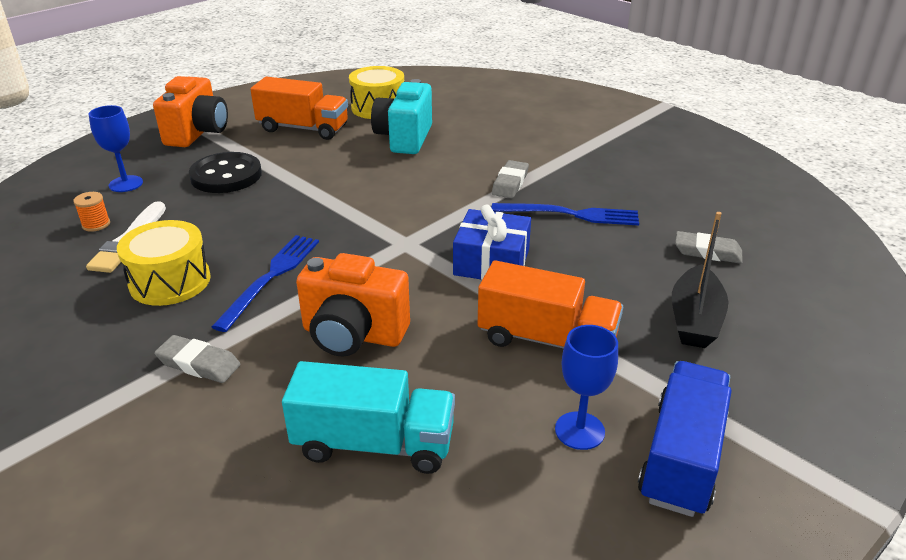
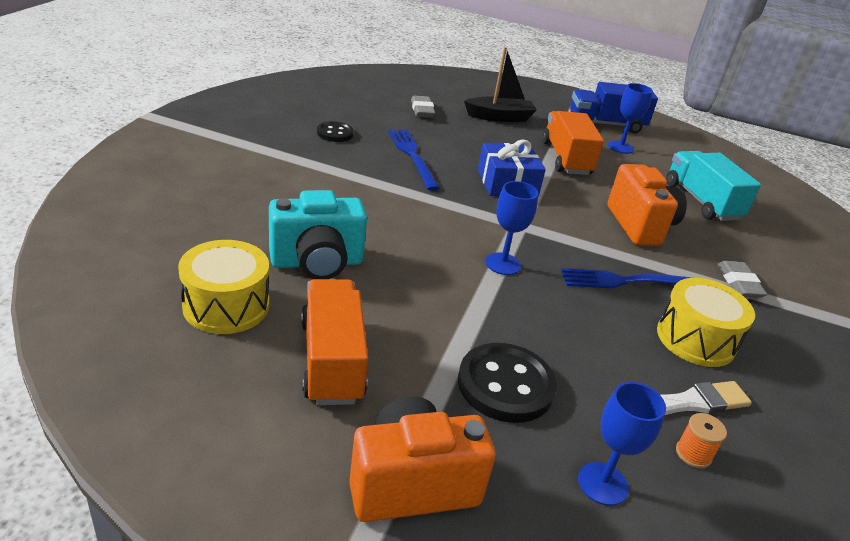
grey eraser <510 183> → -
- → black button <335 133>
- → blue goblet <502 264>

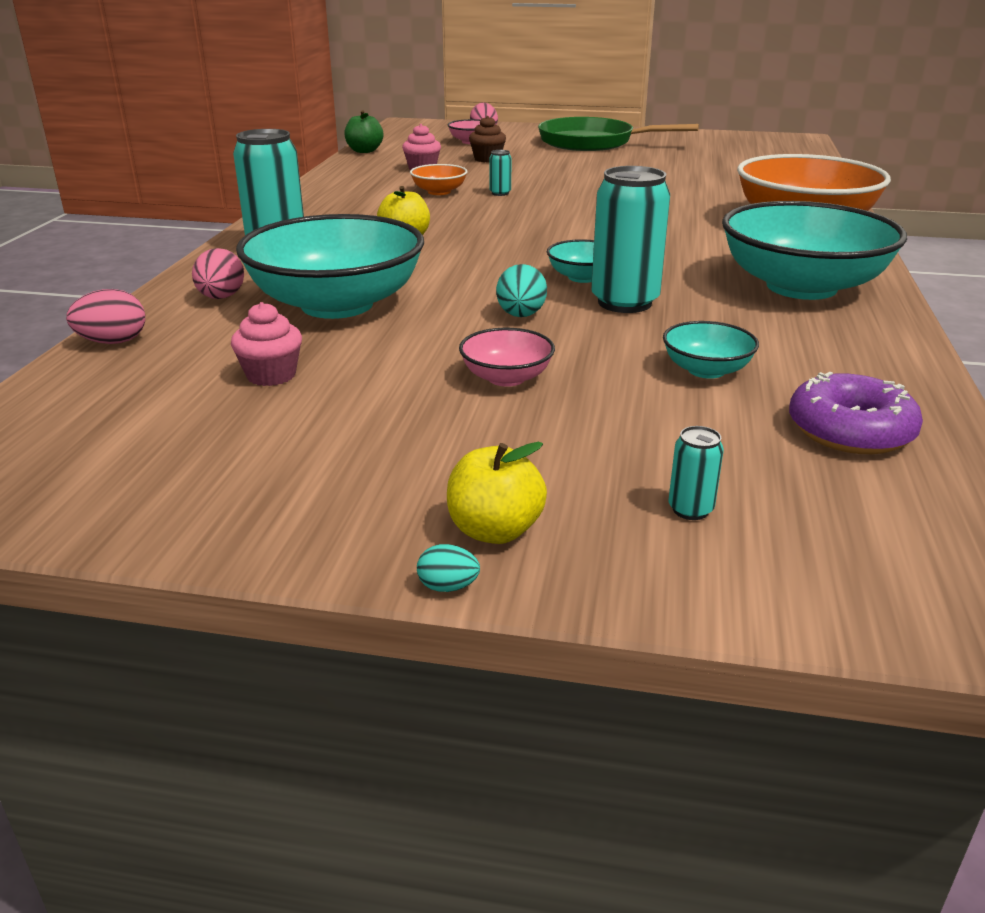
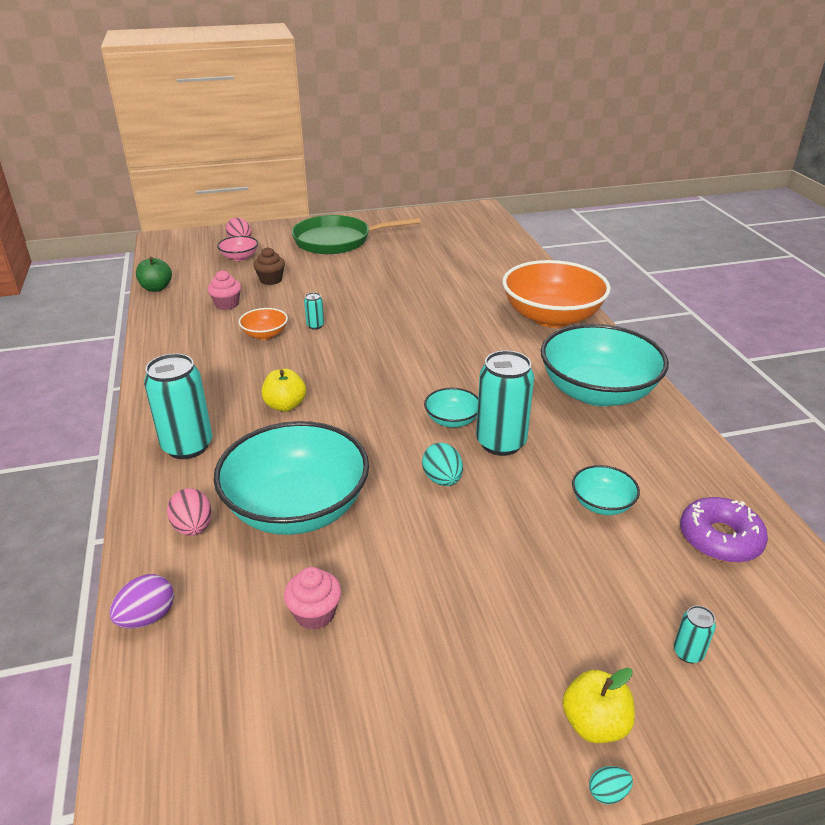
pink bowl <506 378> → -
pink egg <113 342> → purple egg <147 617>

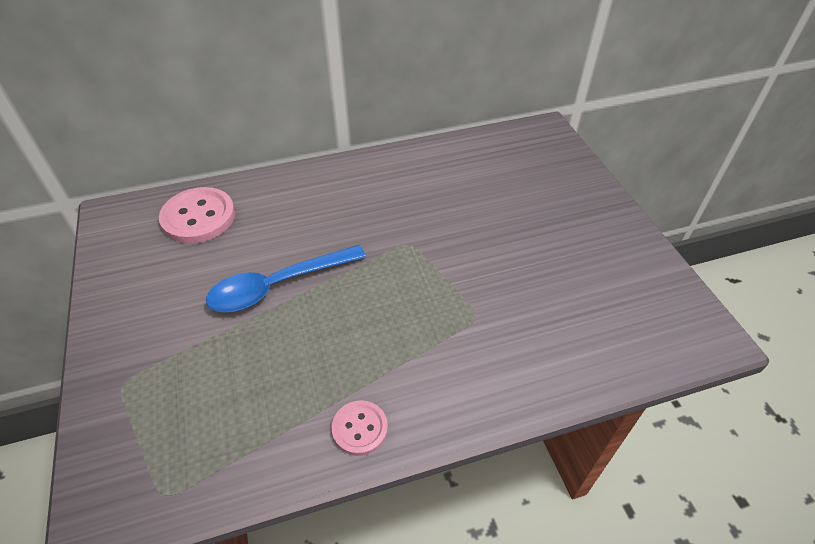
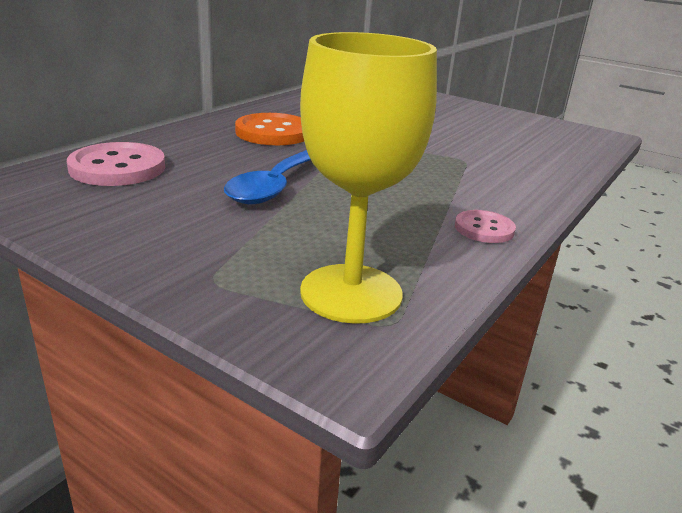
- → orange button <273 132>
- → yellow goblet <351 293>

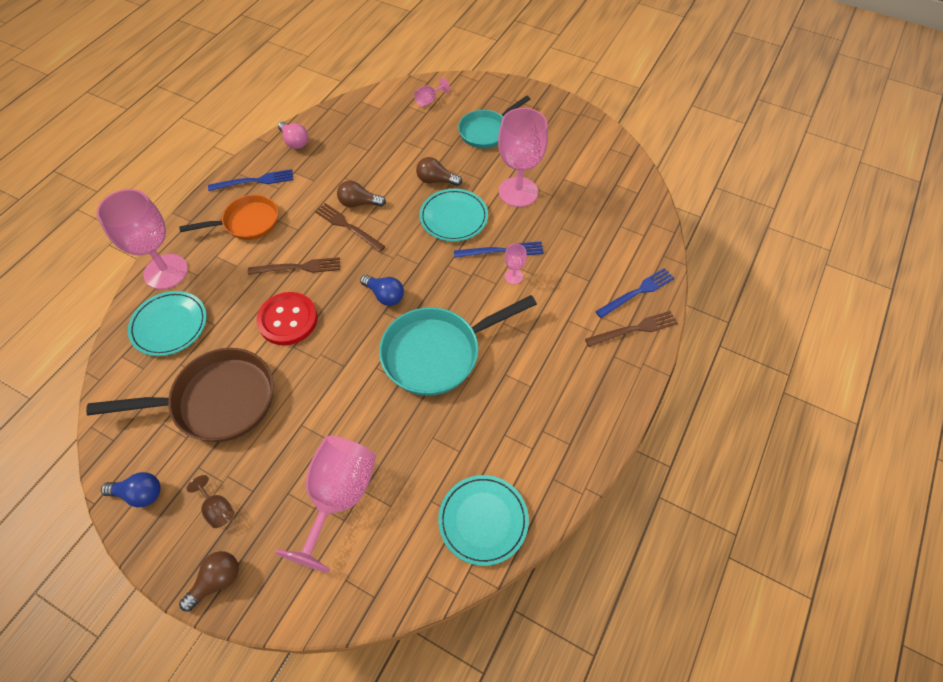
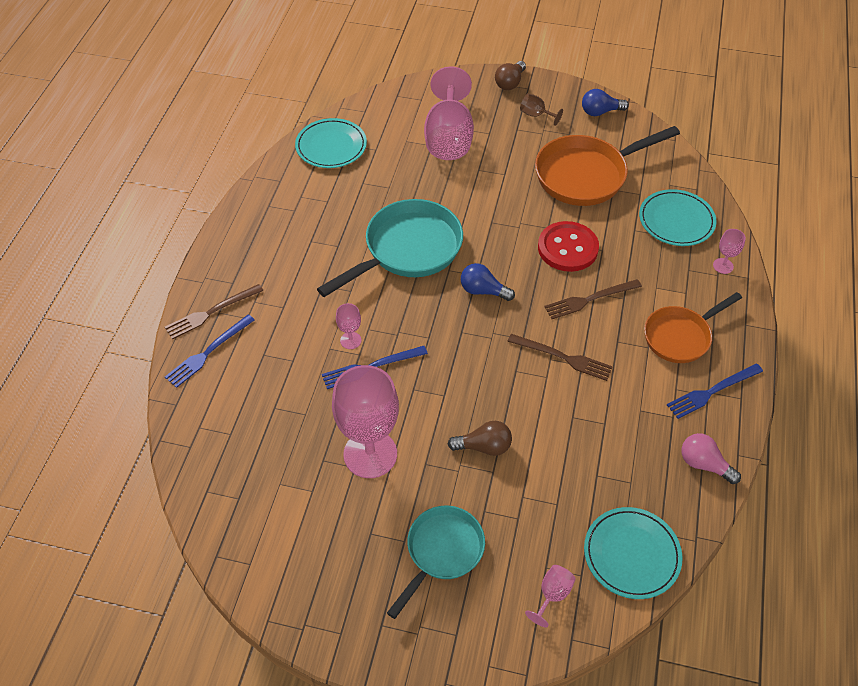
brown light bulb <359 203> → -
turquoise plate <453 217> → turquoise plate <631 554>, moved
brown pan <217 401> → orange pan <586 175>
pink goblet <166 271> → pink goblet <723 266>, x0.43

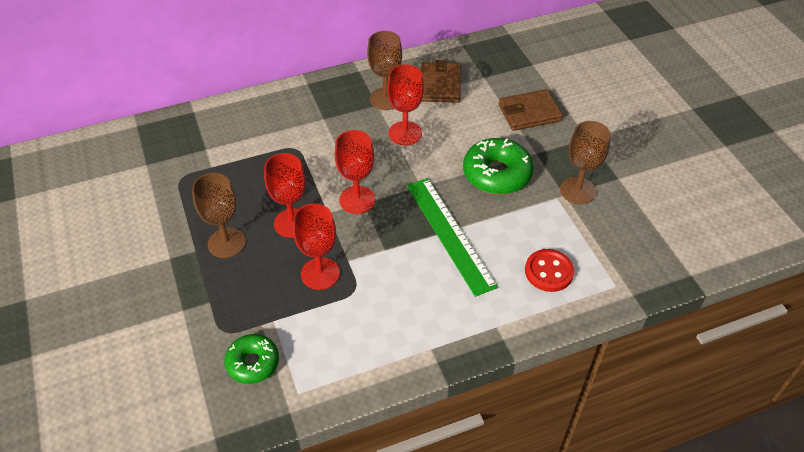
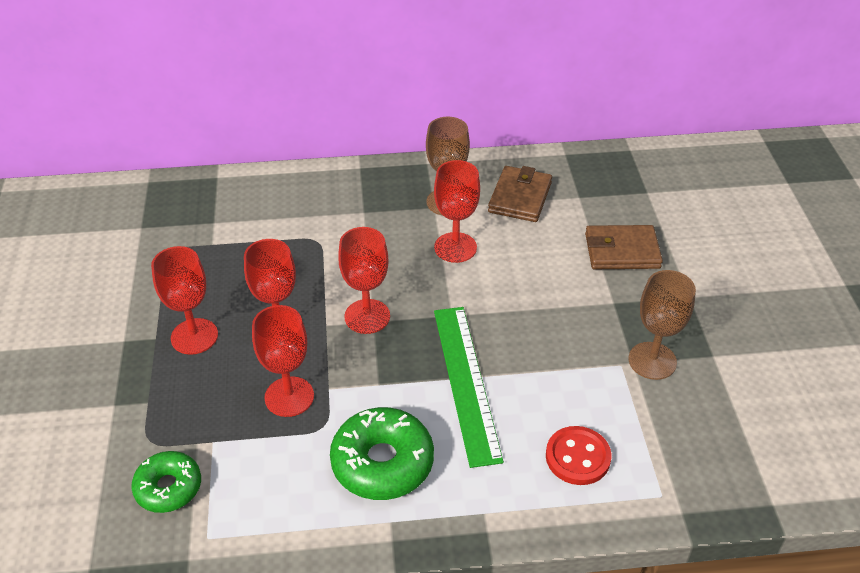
green donut <497 174> → green donut <382 462>, moved
brown goblet <226 243> → red goblet <194 336>

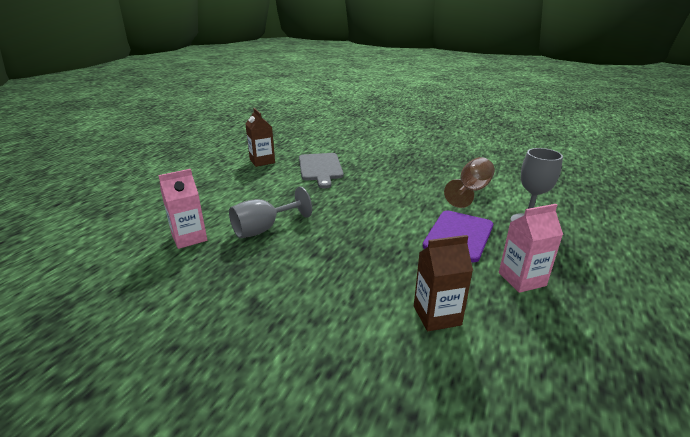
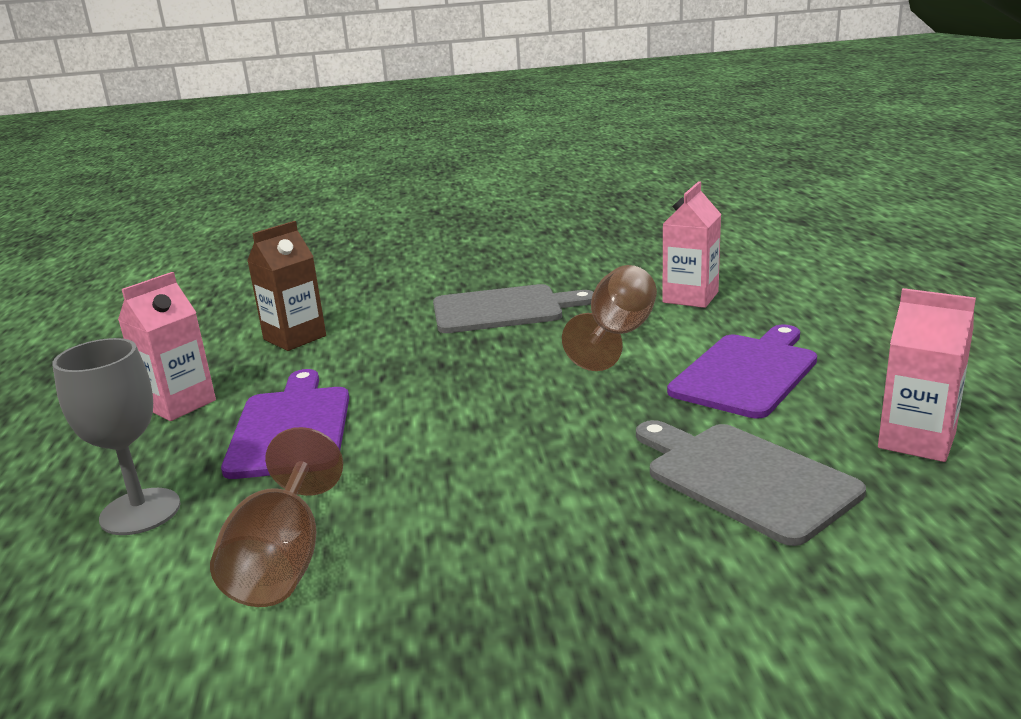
- → grey cutting board <503 309>
- → purple cutting board <747 373>
grey goblet <264 229> → brown goblet <617 335>
brown carton <262 161> → pink carton <916 440>

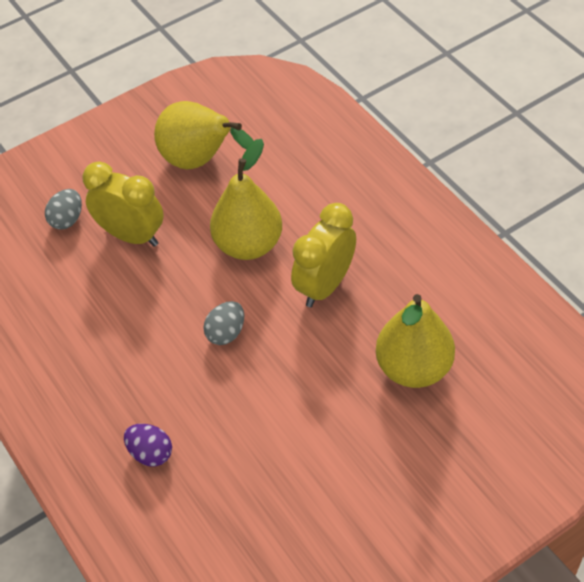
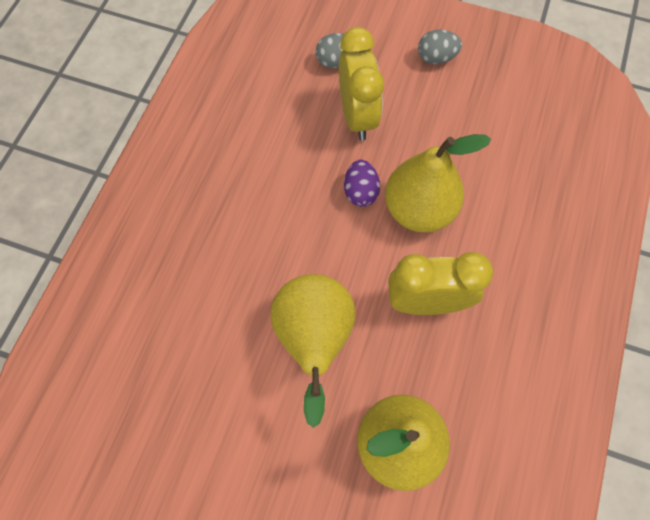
purple egg <150 453> → purple egg <360 192>, moved
yellow pear <200 161> → yellow pear <314 339>, moved
grey egg <226 333> → grey egg <436 58>, moved

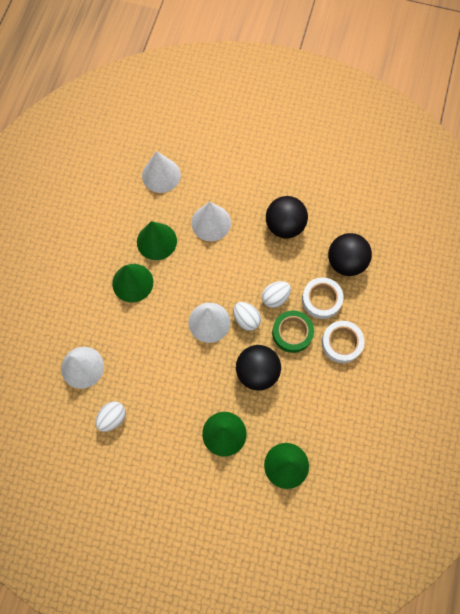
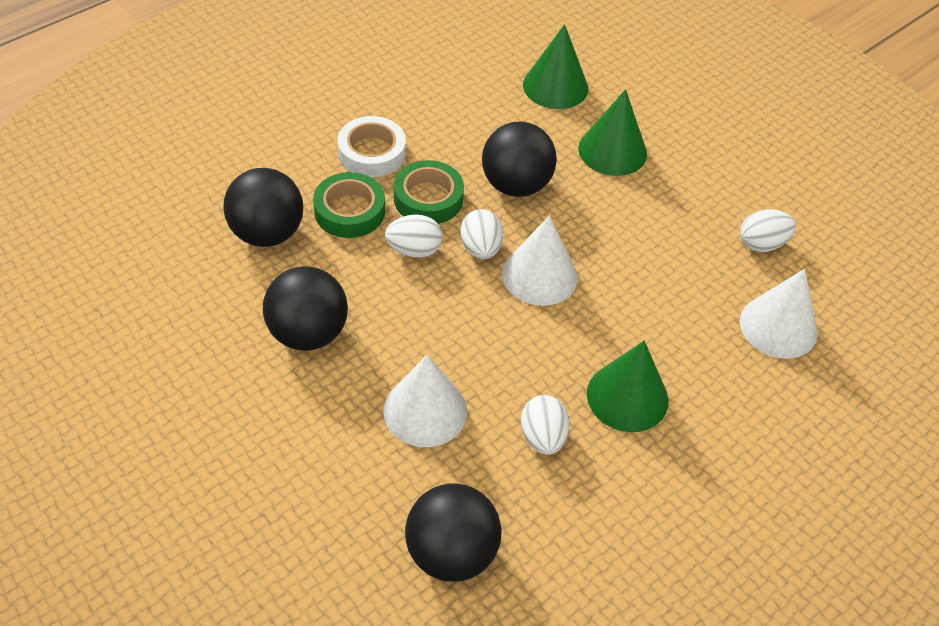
green cone <156 241> → white egg <542 437>
white cone <161 175> → black ball <451 553>
white tape <321 299> → green tape <349 211>

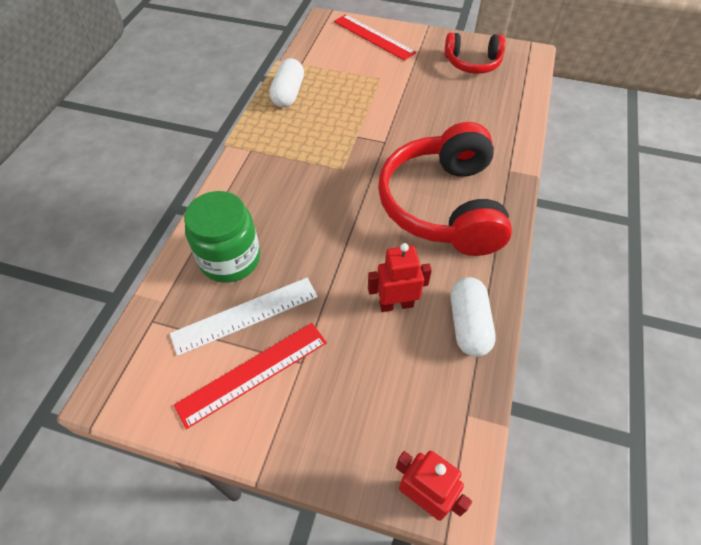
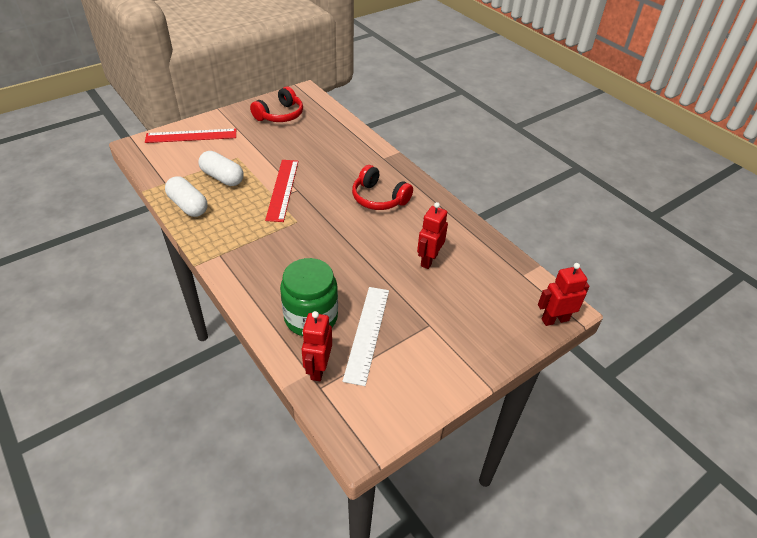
- → red robot <318 368>
red ruler <253 373> → red ruler <282 189>, moved
white capsule <468 324> → white capsule <222 177>, moved
red headphones <443 205> → red headphones <379 198>, x0.54

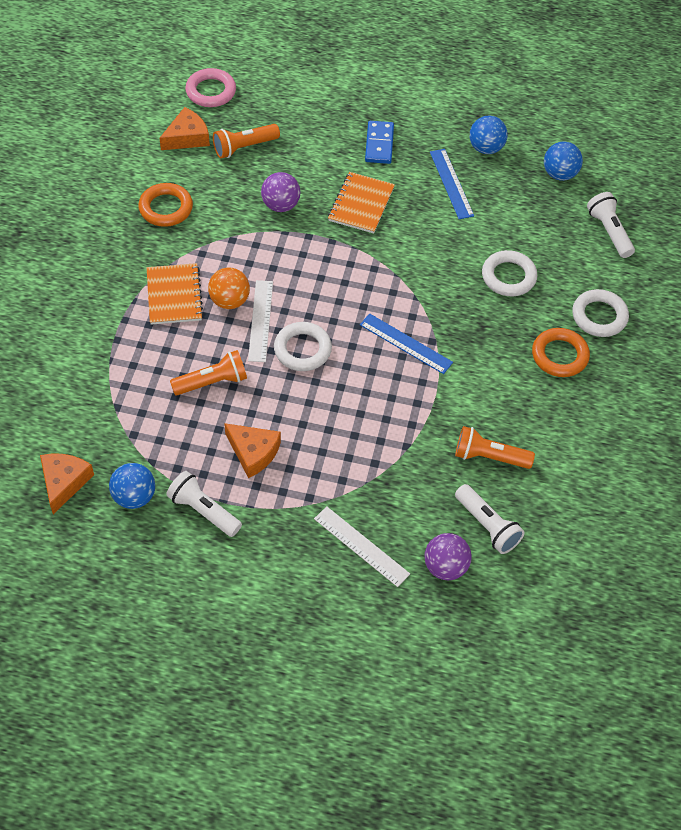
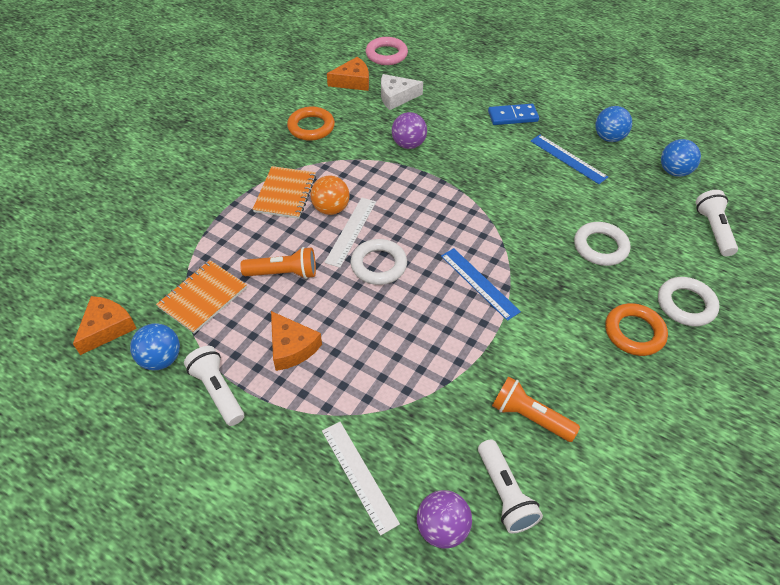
orange notebook <361 204> → orange notebook <203 297>, moved
orange flashlight <244 147> → white cheese <396 97>
blue domino <379 144> → blue domino <512 116>, 60 degrees clockwise
blue ruler <451 183> → blue ruler <568 159>, 45 degrees counterclockwise

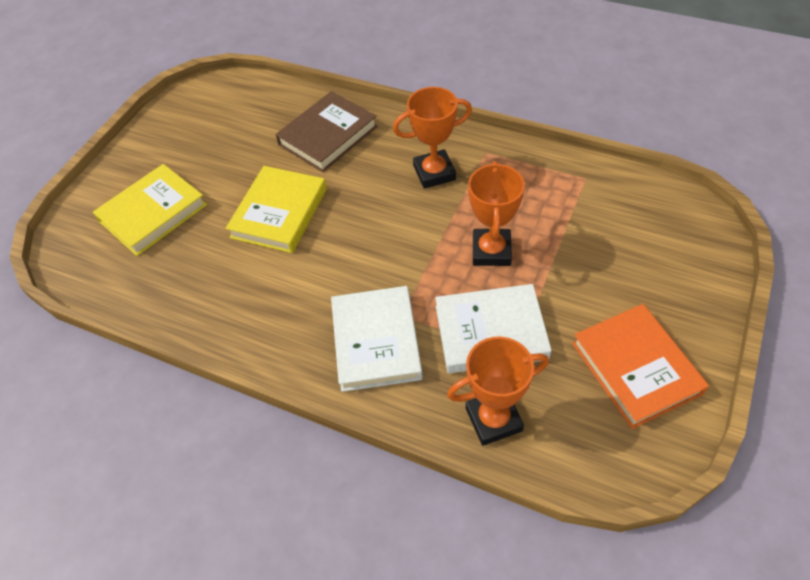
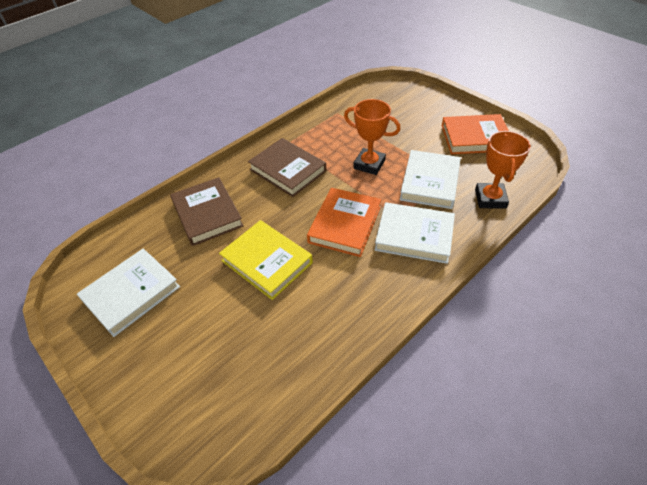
yellow book <153 213> → -
- → white book <131 294>
- → orange book <344 224>
orange trophy <434 173> → brown book <287 170>

